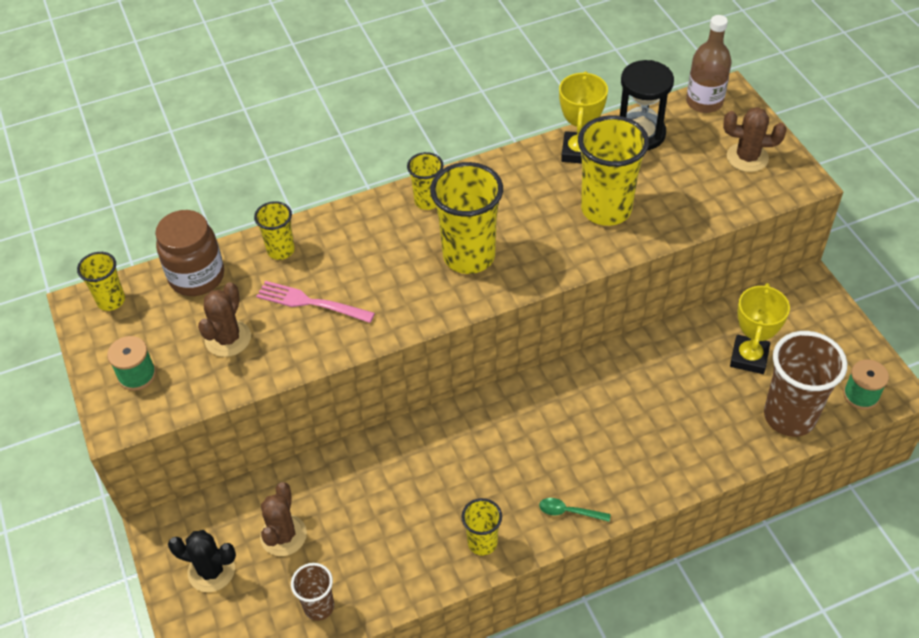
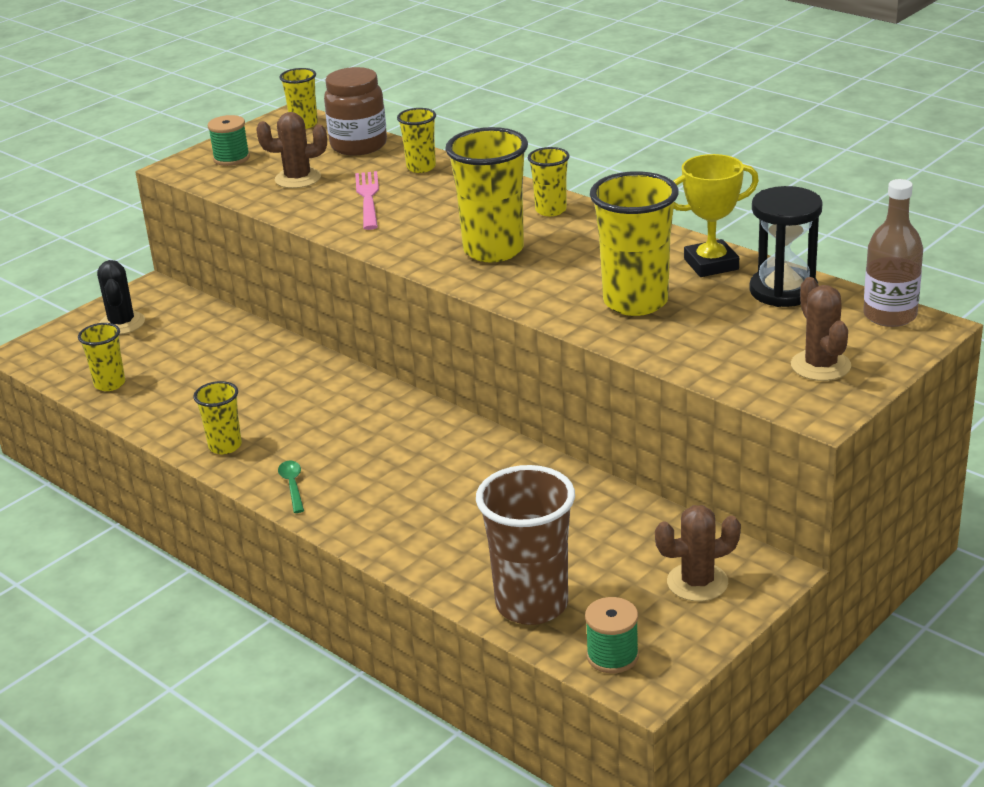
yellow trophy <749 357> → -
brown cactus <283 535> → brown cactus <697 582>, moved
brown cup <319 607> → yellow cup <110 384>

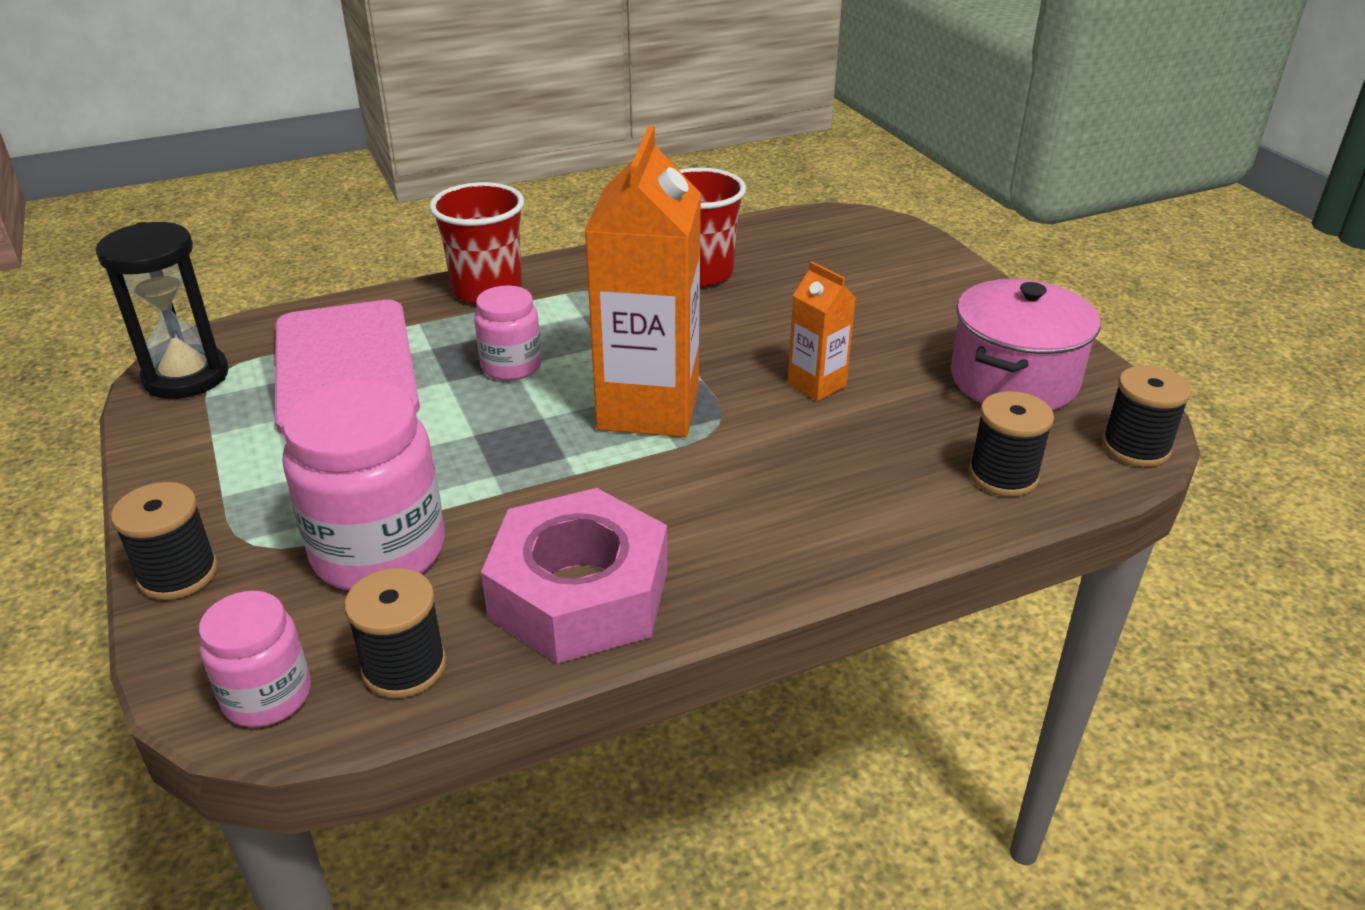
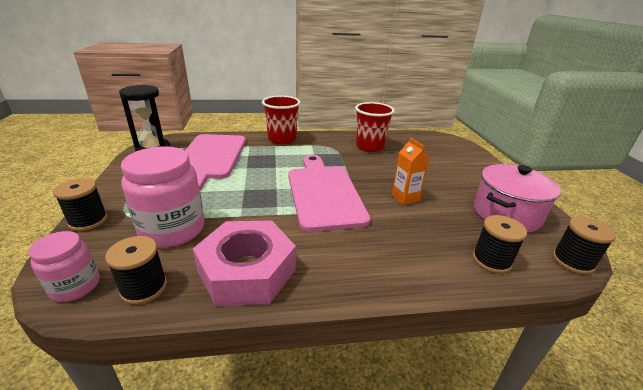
pink jar <511 366> → -
orange carton <648 408> → pink cutting board <323 193>

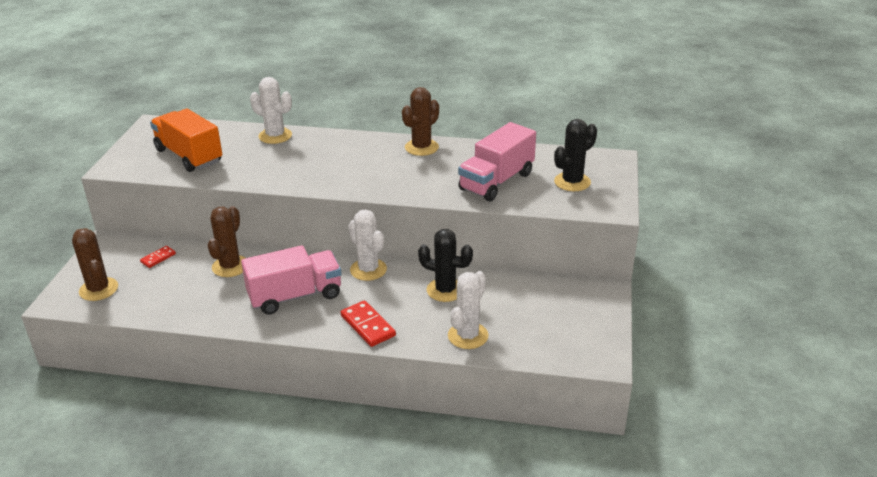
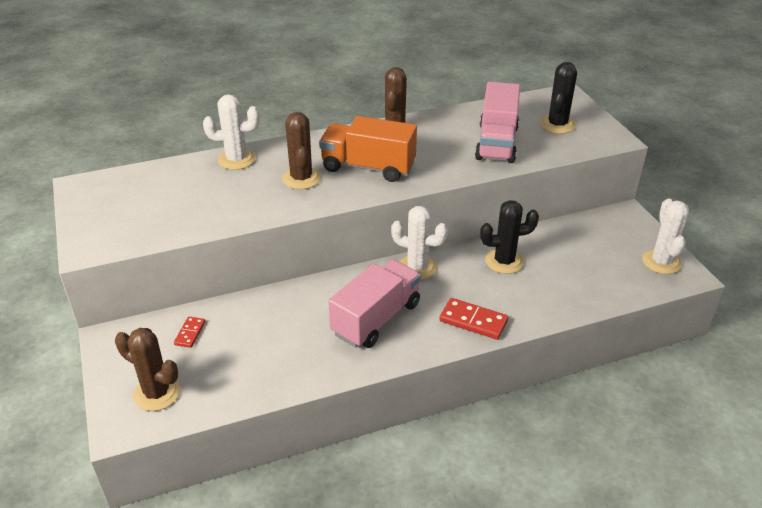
orange truck <189 156> → orange truck <368 167>, moved
brown cactus <230 266> → brown cactus <301 178>, moved
white cactus <468 336> → white cactus <661 262>, moved

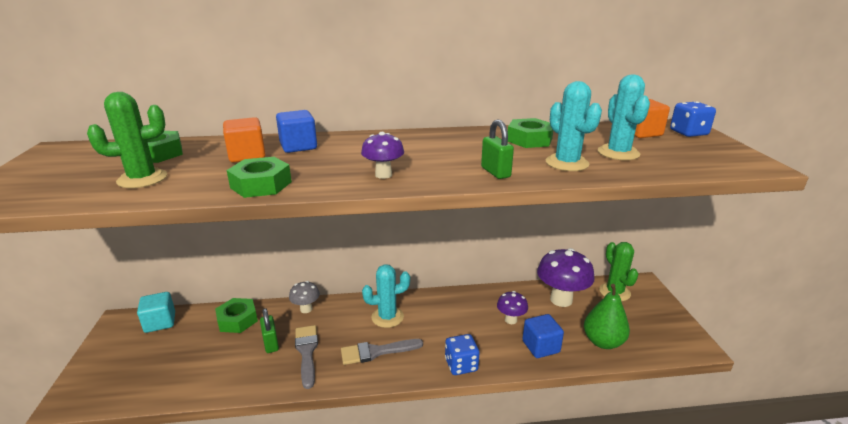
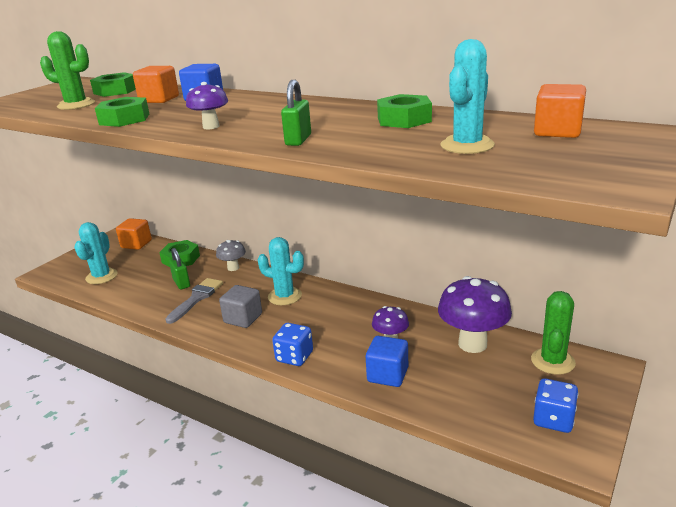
green pear <603 342> → -
turquoise cactus <567 163> → turquoise cactus <101 276>, moved
blue dice <688 133> → blue dice <553 419>, moved
grey brush <376 352> → grey cube <243 318>
turquoise cube <160 322> → orange cube <136 244>
green padlock <271 343> → green padlock <181 283>, 45 degrees counterclockwise

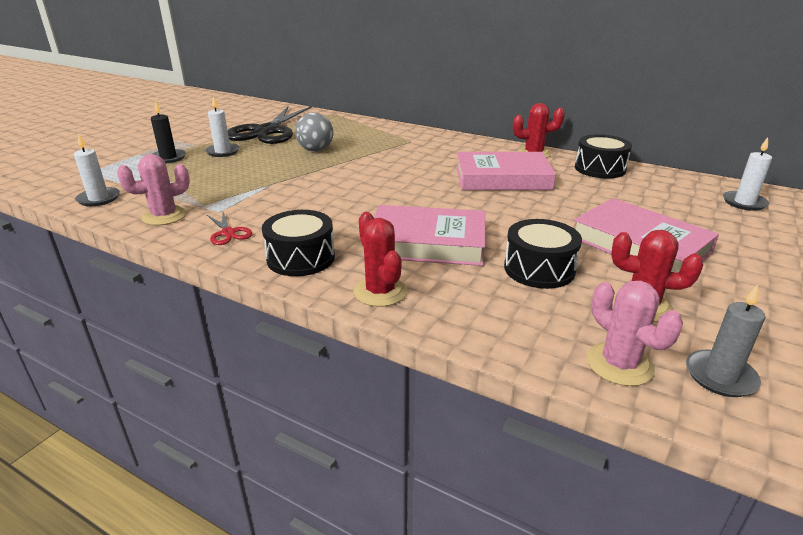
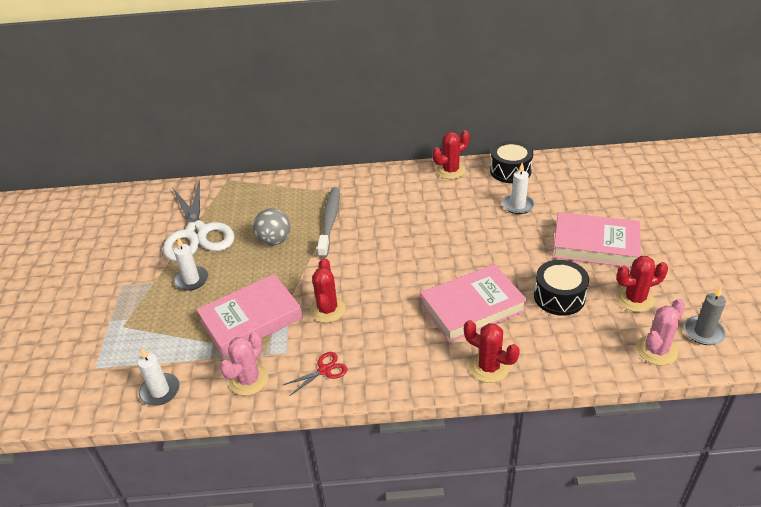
black candle <168 158> → -
black drum <301 258> → -
- → red cactus <327 310>
- → grey toothbrush <330 221>
pink book <502 178> → pink book <251 319>, moved
white candle <744 203> → white candle <518 205>, moved
black scissors <267 131> → white scissors <197 233>
red scissors <228 233> → red scissors <324 370>, 60 degrees counterclockwise
pink cactus <619 364> → pink cactus <656 350>, 75 degrees counterclockwise

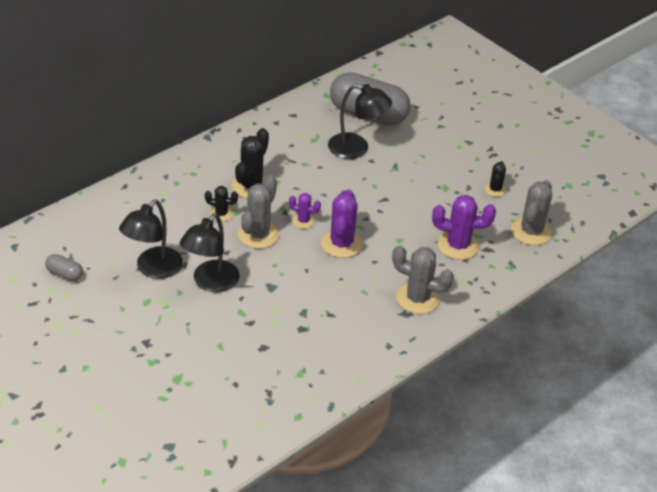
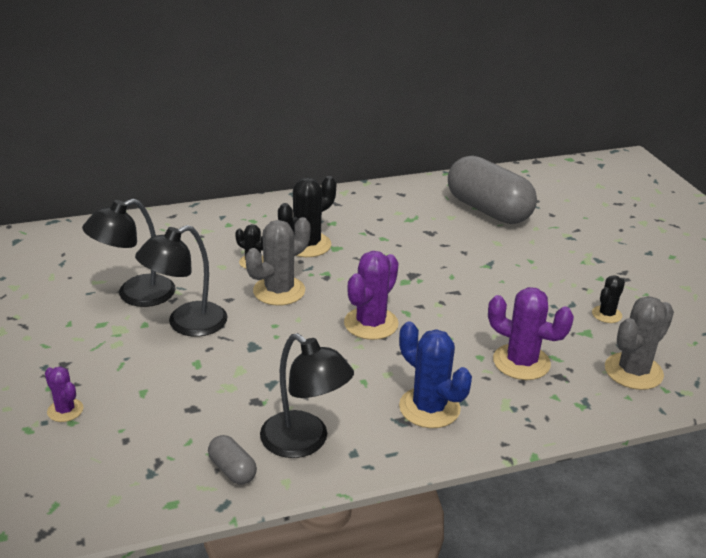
grey capsule <65 274> → grey capsule <232 470>, moved
purple cactus <303 221> → purple cactus <65 410>, moved
black lamp <356 148> → black lamp <304 442>, moved
grey cactus <417 298> → blue cactus <429 408>

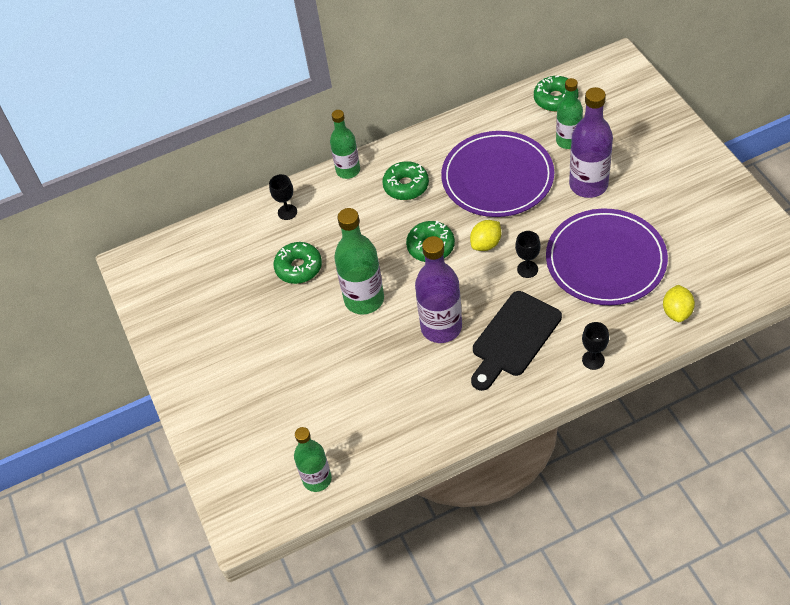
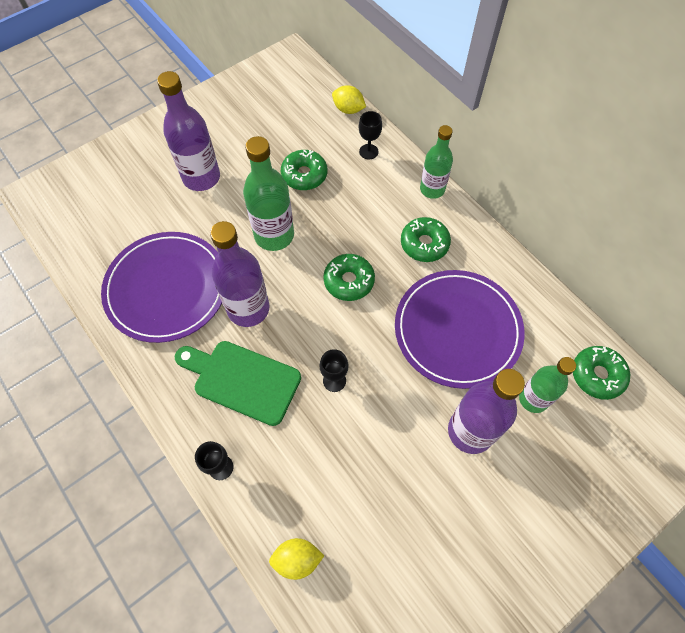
green bottle <317 479> → -
- → purple bottle <201 177>
yellow lemon <486 244> → yellow lemon <348 109>, moved
purple plate <605 260> → purple plate <166 288>, moved
black cutting board <513 338> → green cutting board <242 380>

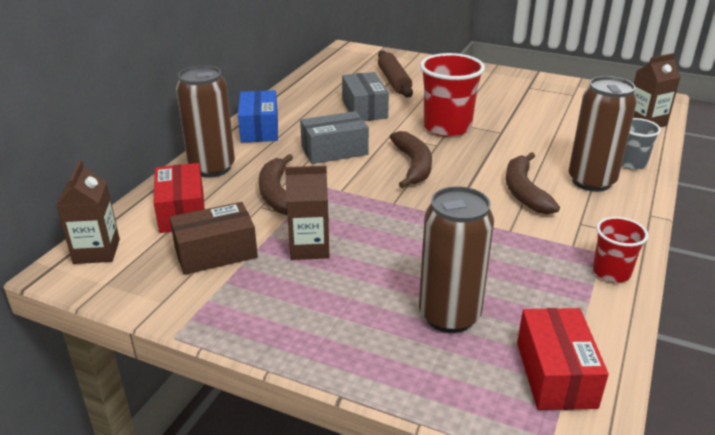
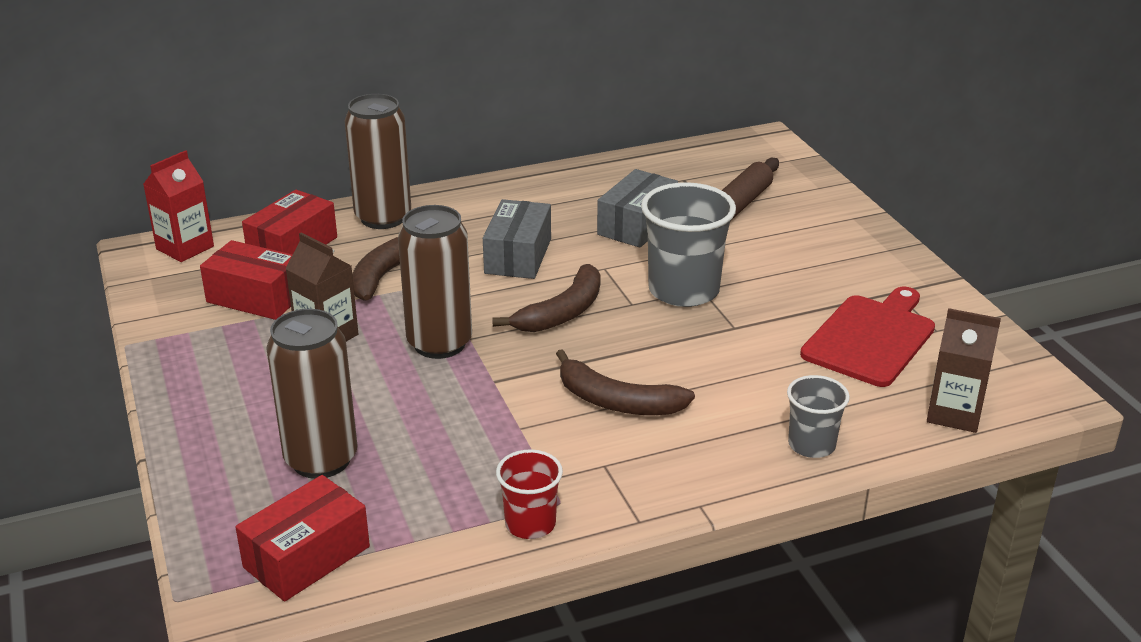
blue box <259 129> → -
- → red cutting board <871 338>
brown can <591 181> → brown can <439 343>, moved
brown carton <96 251> → red carton <185 248>
brown box <216 253> → red box <256 297>
red cup <447 127> → grey cup <683 290>
grey box <334 150> → grey box <518 256>, 75 degrees clockwise
brown banana <524 191> → brown banana <617 401>, 105 degrees counterclockwise

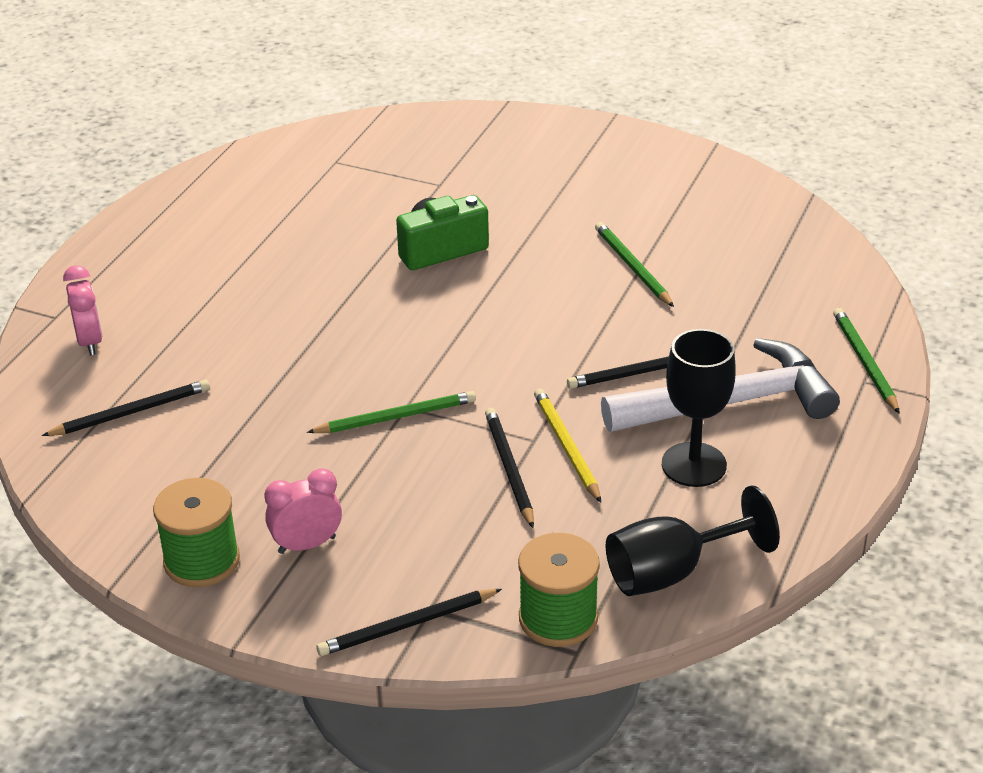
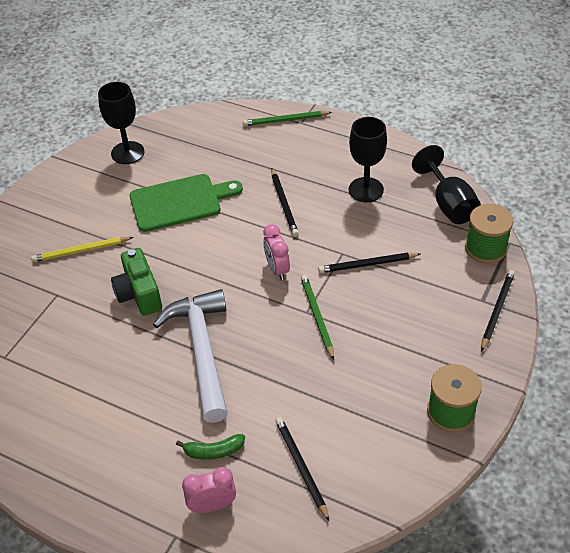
- → black goblet <127 153>
- → green banana <214 451>
pink clock <307 545> → pink clock <277 269>, moved
yellow pencil <566 447> → yellow pencil <81 251>, moved
white hammer <730 403> → white hammer <202 350>, moved
green pencil <632 267> → green cutting board <180 202>
black pencil <407 625> → black pencil <497 310>, 135 degrees counterclockwise

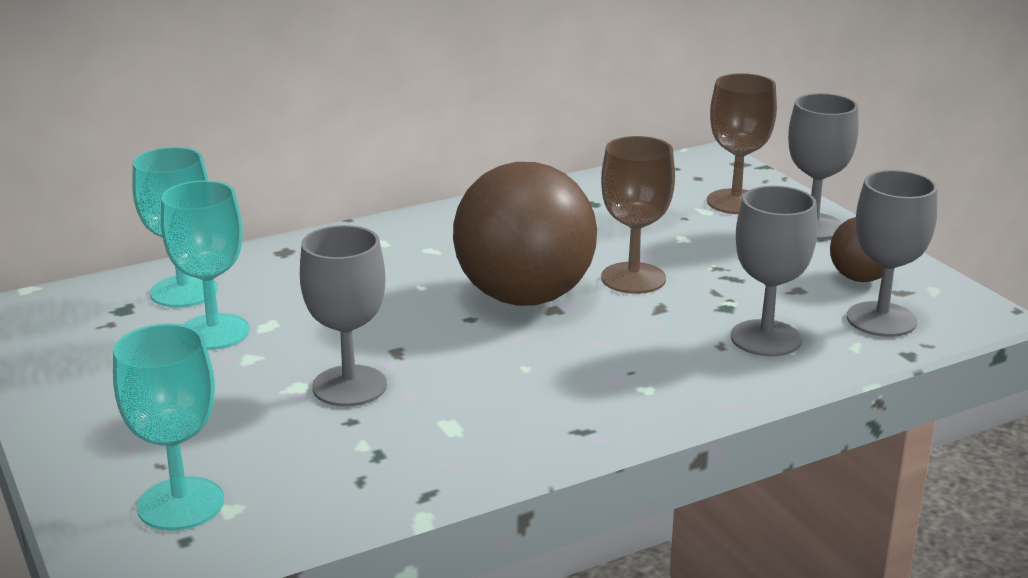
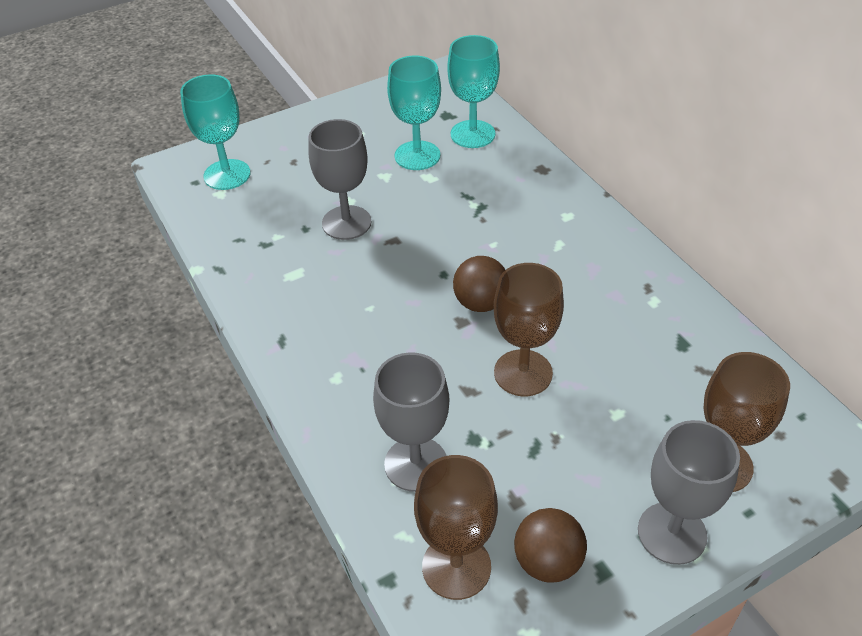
grey goblet <881 319> → brown goblet <456 567>
brown ball <524 297> → brown ball <480 303>, x0.48

